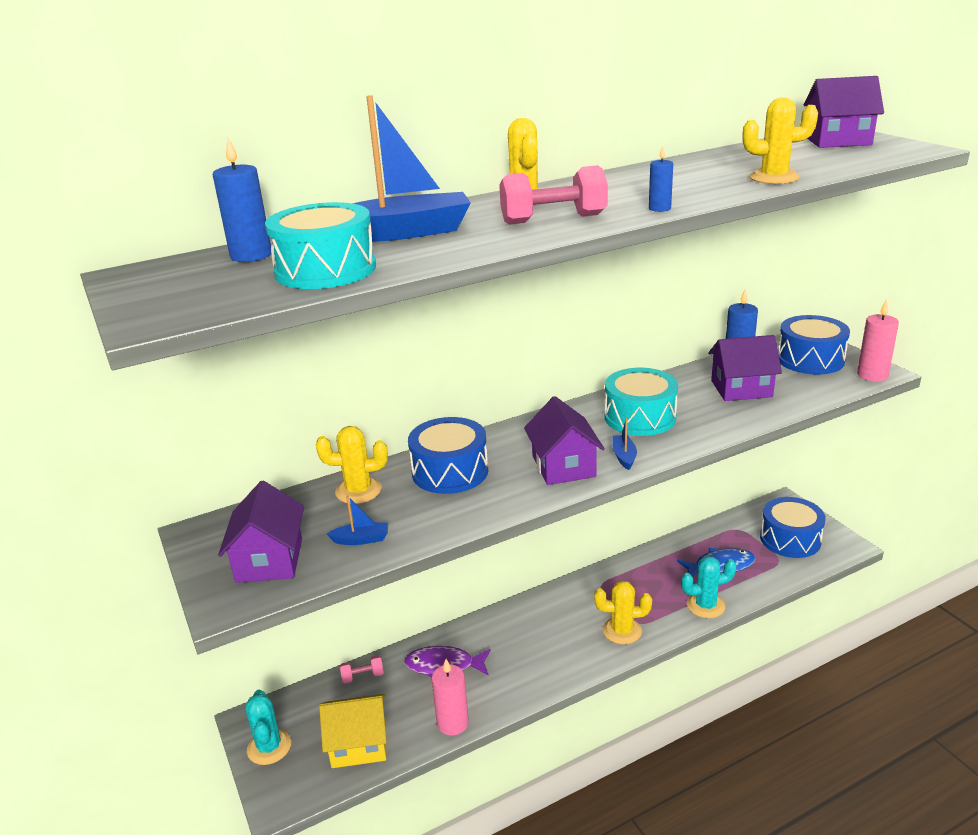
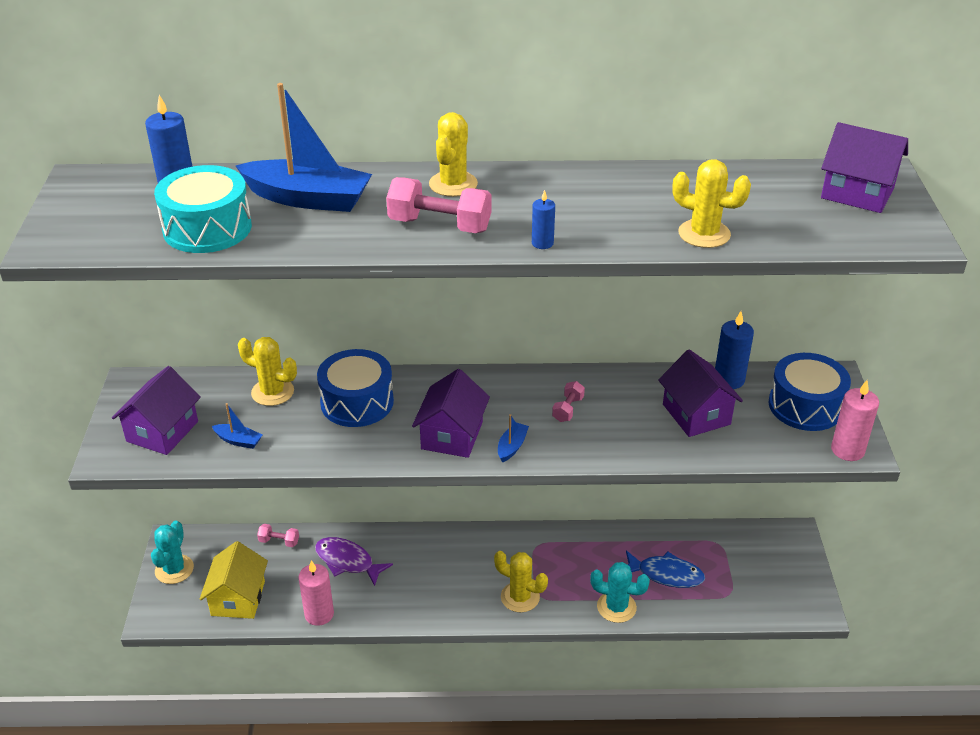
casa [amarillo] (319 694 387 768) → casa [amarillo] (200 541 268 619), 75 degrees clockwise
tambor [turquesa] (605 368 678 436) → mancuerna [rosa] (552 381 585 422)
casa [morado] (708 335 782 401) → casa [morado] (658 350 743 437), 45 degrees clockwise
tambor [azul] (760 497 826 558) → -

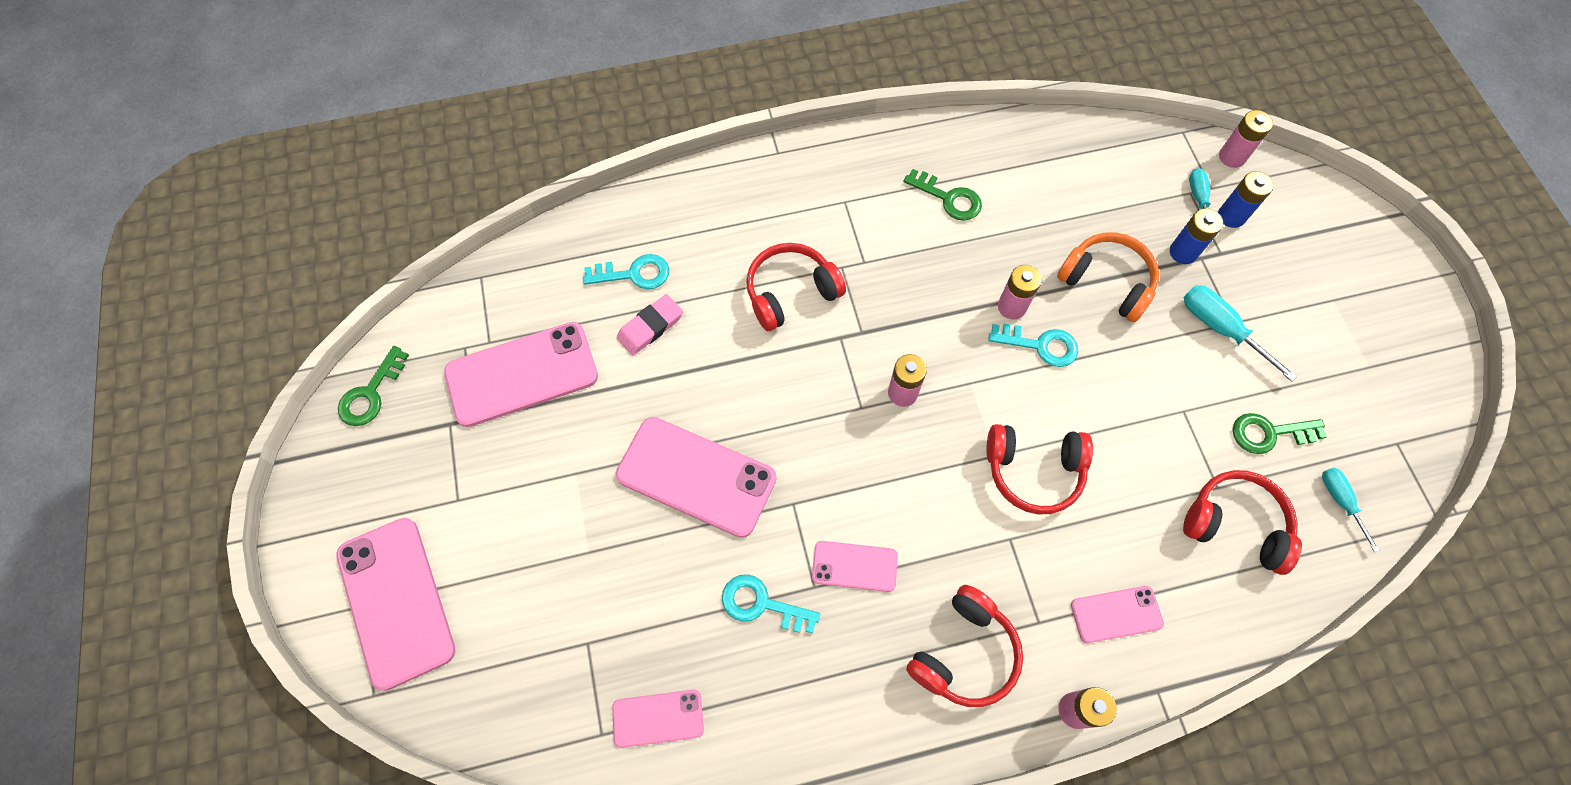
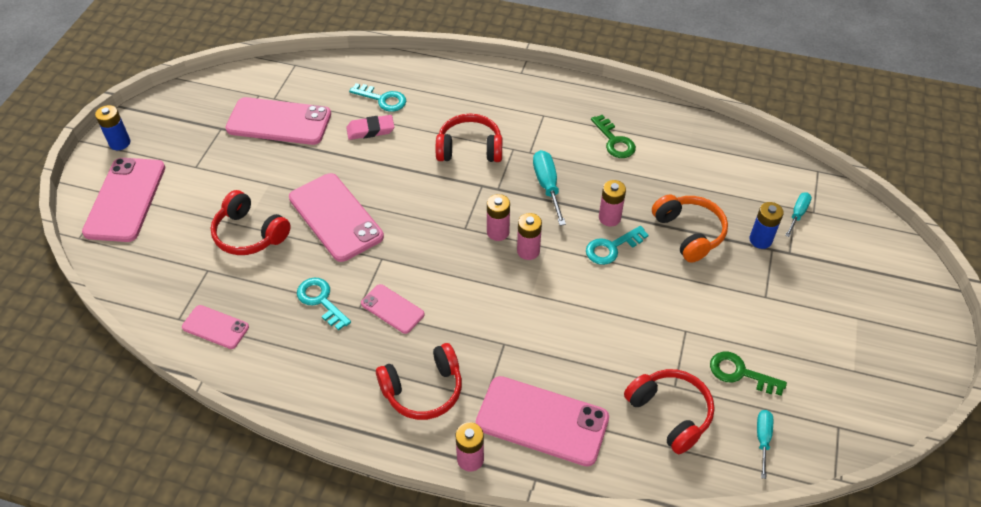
pila [azul] (1218 171 1274 228) → pila [azul] (95 105 131 150), move
auriculares [rojo] (986 424 1093 514) → auriculares [rojo] (211 190 291 255), move
móvil [rosa] (1071 586 1164 643) → móvil [rosa] (476 376 609 467), x1.86
pila [rosa] (1219 110 1273 168) → pila [rosa] (517 213 542 260), move
destornillador [turquesa] (1183 285 1297 382) → destornillador [turquesa] (533 150 566 226), move
llave [turquesa] (988 324 1078 367) → llave [turquesa] (586 226 648 265), 105 degrees clockwise
llave [verde] (338 346 409 426) → -

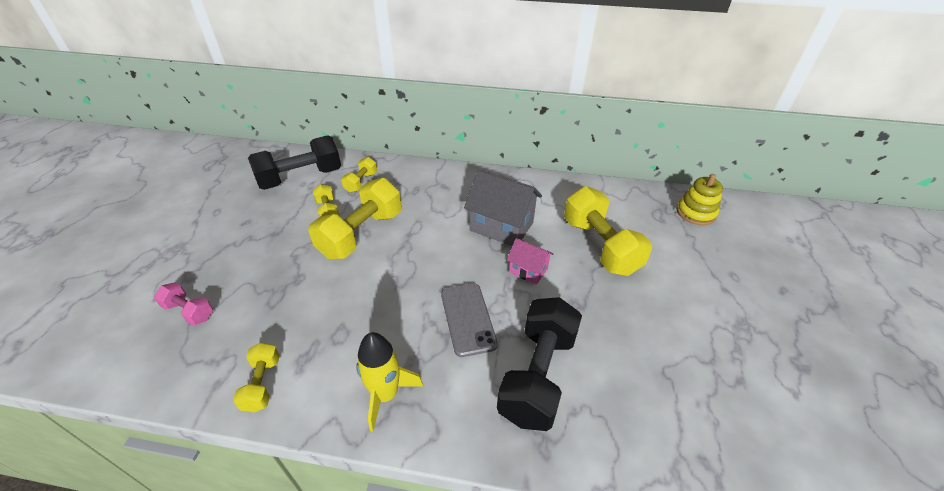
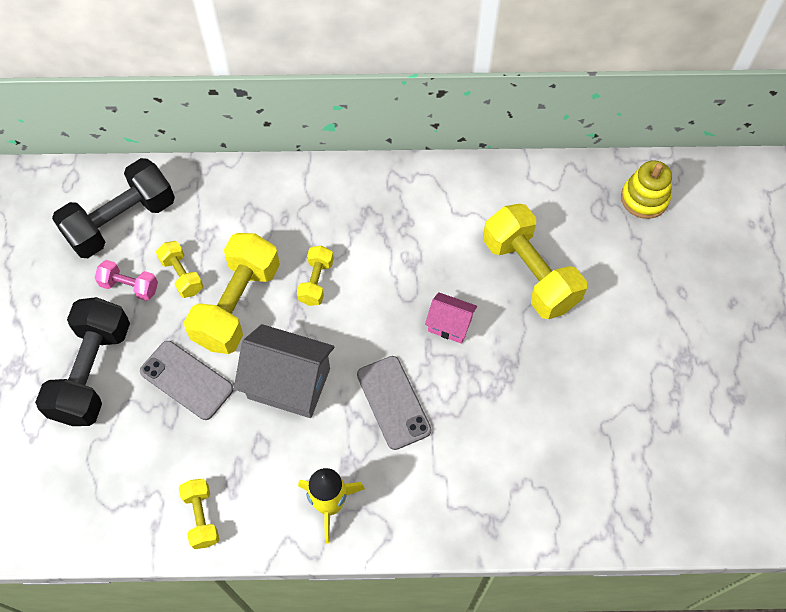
mancuerna [negro] (497 297 582 431) → mancuerna [negro] (35 297 130 426), move
mancuerna [rosa] (154 282 213 326) → mancuerna [rosa] (94 260 158 301), move
- → móvil [gris] (140 341 234 420)
casa [gris] (464 170 542 246) → casa [gris] (234 324 334 418), move
mancuerna [amarillo] (341 157 377 193) → mancuerna [amarillo] (297 246 334 306), move

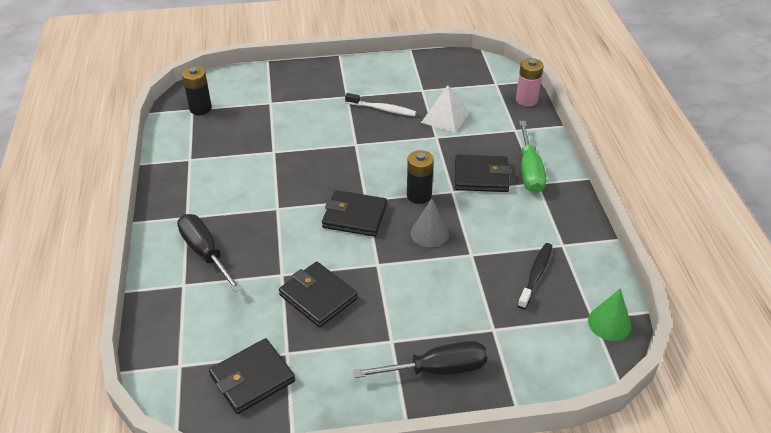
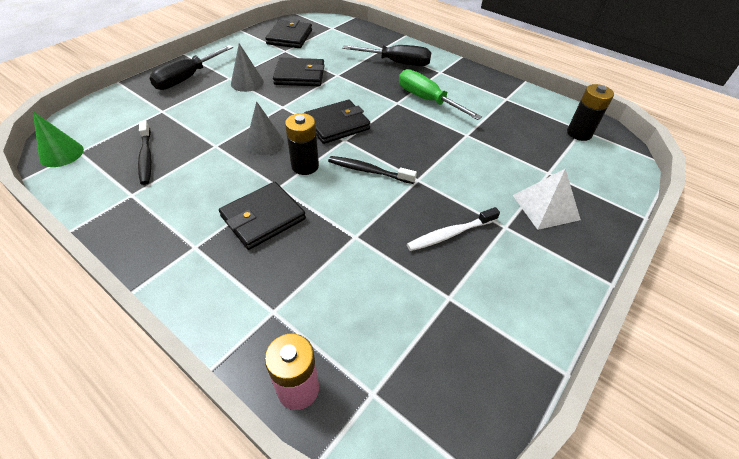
- → cono [gris] (231 43 264 92)
- → cepillo de dientes [negro] (328 156 417 184)
destornillador [verde] (519 121 546 193) → destornillador [verde] (399 69 482 120), move
pirámide [blanco] (421 85 470 133) → pirámide [blanco] (513 169 581 230), move

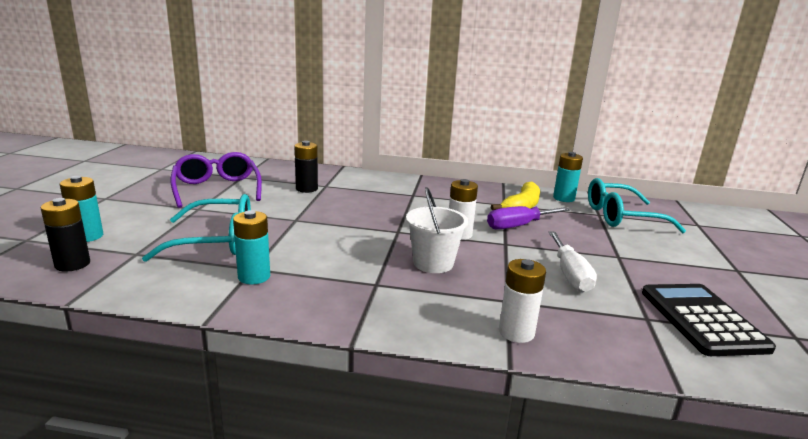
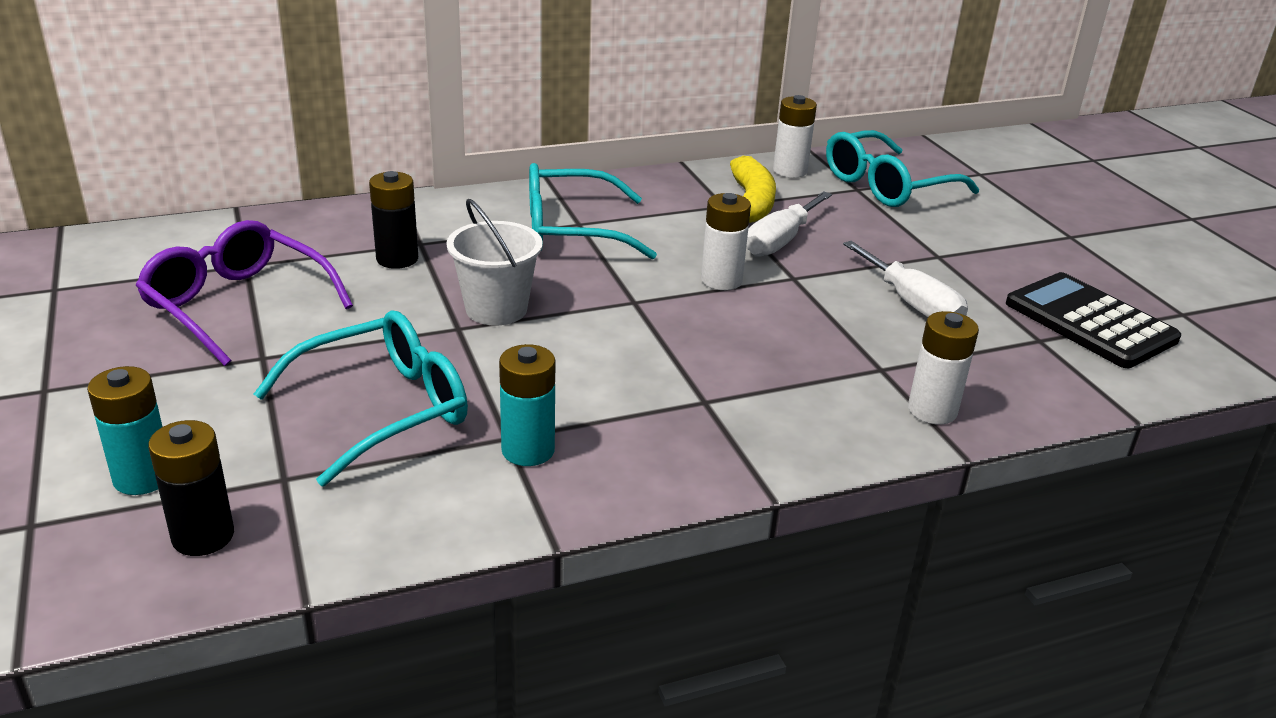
balde [blanco] (406 187 468 273) → balde [blanco] (446 199 543 326), move
- → gafas [turquesa] (529 163 657 259)
destornillador [morado] (487 206 570 230) → destornillador [blanco] (746 191 832 257)
pila [turquesa] (553 152 583 202) → pila [blanco] (773 95 817 178)

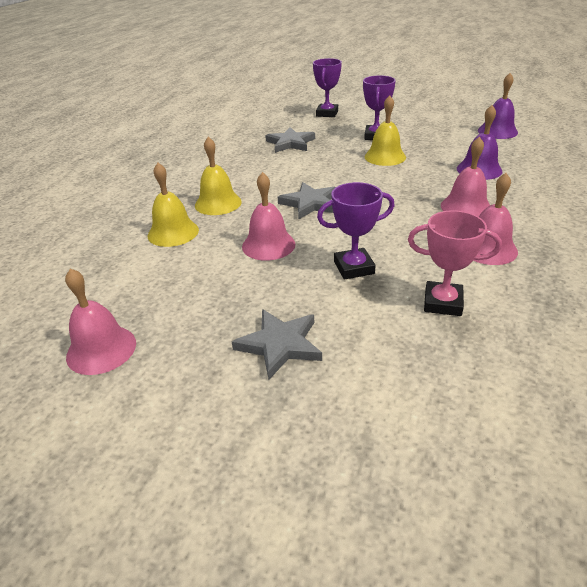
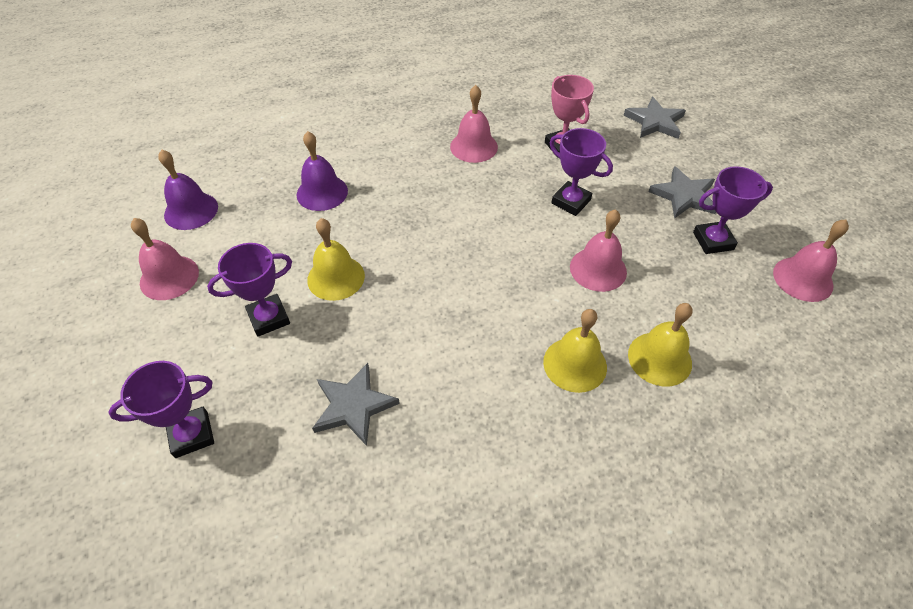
campana [rosa] (441 137 490 216) → campana [rosa] (131 218 199 300), move
estrella [gris] (278 182 336 220) → estrella [gris] (624 97 686 139), move
- → trofeo [morado] (693 166 773 254)

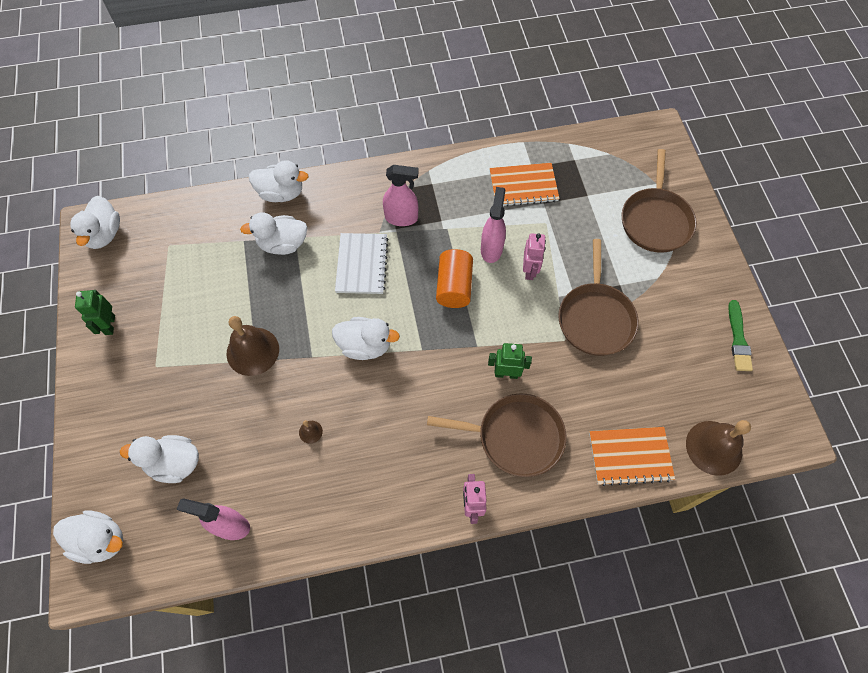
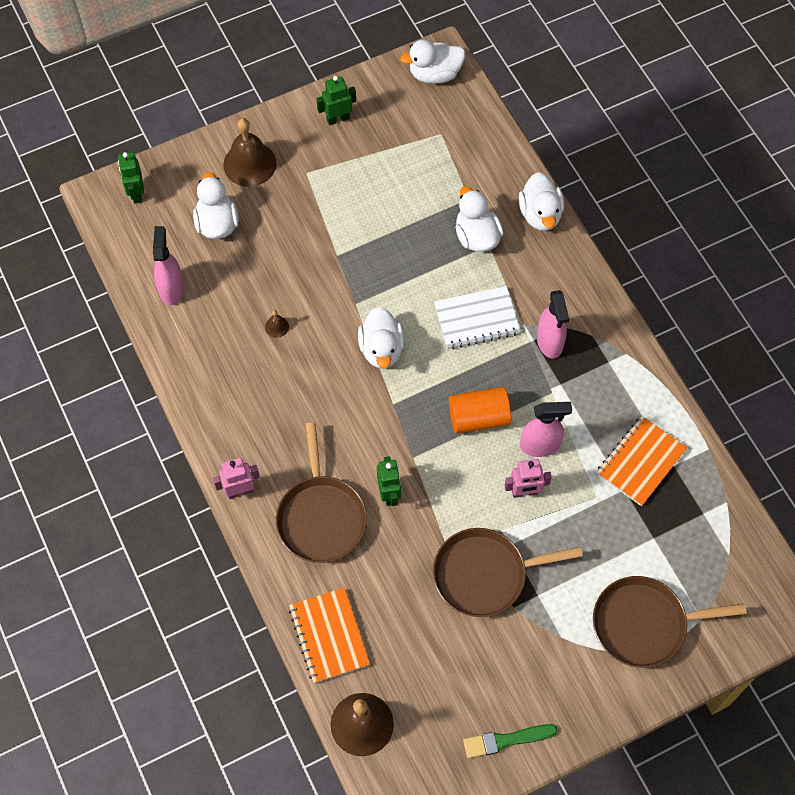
pato [blanco] (53 510 123 564) → robot [verde] (118 152 144 204)
campana [marrón] (227 316 279 376) → campana [marrón] (223 118 276 187), move
cuaderno [naranja] (490 163 560 206) → cuaderno [naranja] (596 416 687 506), 60 degrees clockwise

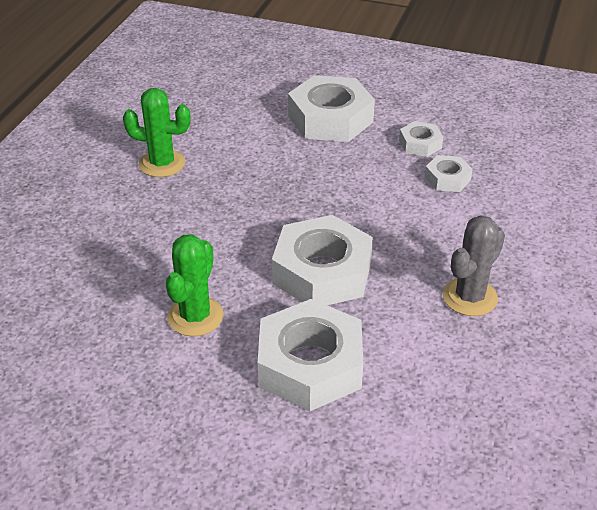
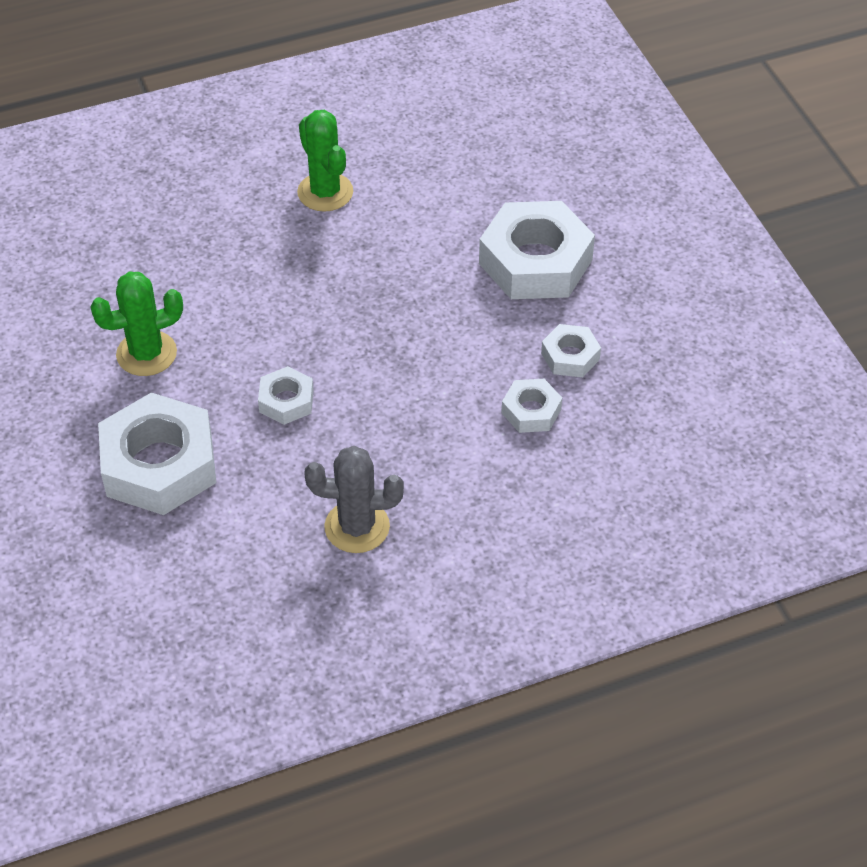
tuerca [blanco] (272 215 373 305) → tuerca [blanco] (258 366 314 425), x0.49

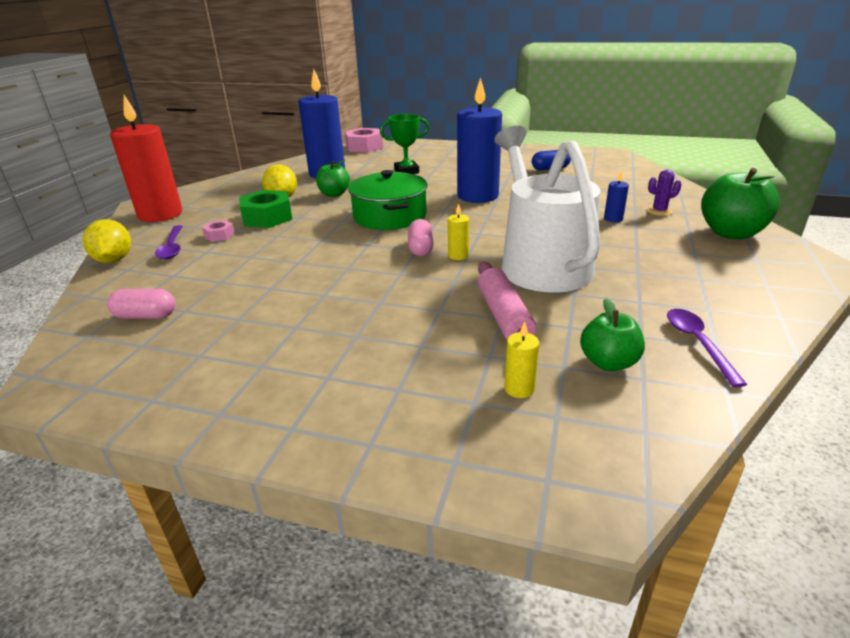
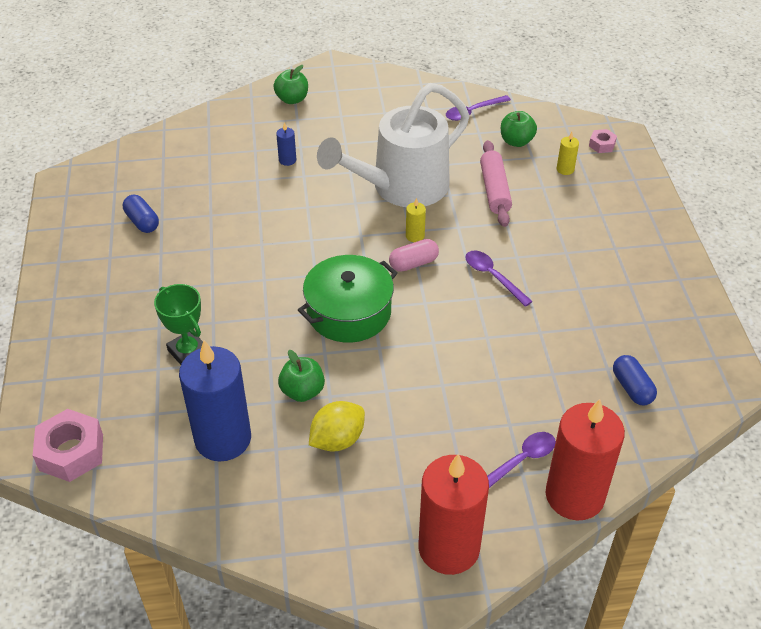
manzana [verde] (701 168 780 239) → manzana [verde] (273 65 308 104), x0.62
- → cuchara [morado] (466 251 533 307)
rodillo [rosa] (478 262 539 353) → rodillo [rosa] (480 140 512 227), 60 degrees counterclockwise
limón [amarillo] (82 219 131 263) → vela [rojo] (546 399 625 521)
tuerca [rosa] (202 220 235 242) → tuerca [rosa] (589 129 617 153), move
cápsula [rosa] (107 289 175 319) → cápsula [azul] (613 355 657 405)
tuerca [verde] (239 190 293 228) → -
vela [azul] (457 77 502 203) → -
cactus [morado] (647 170 682 216) → -

